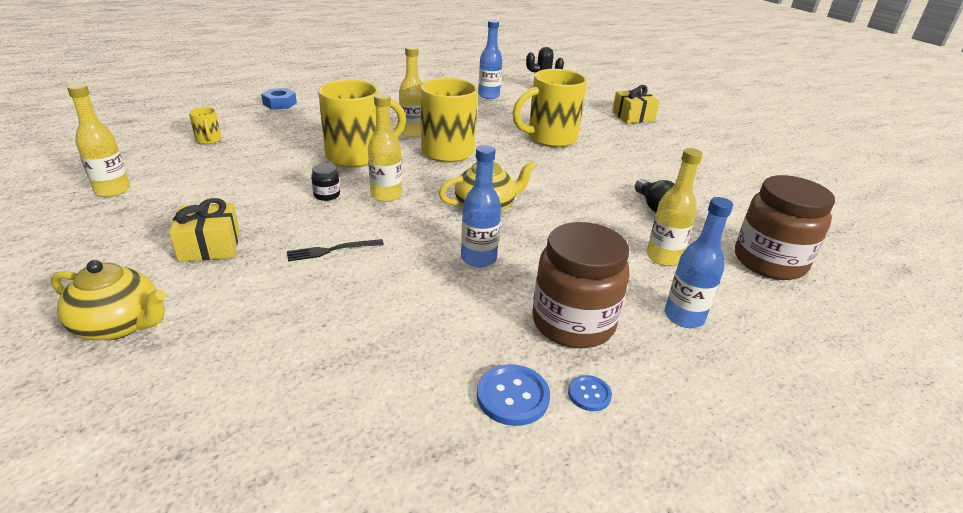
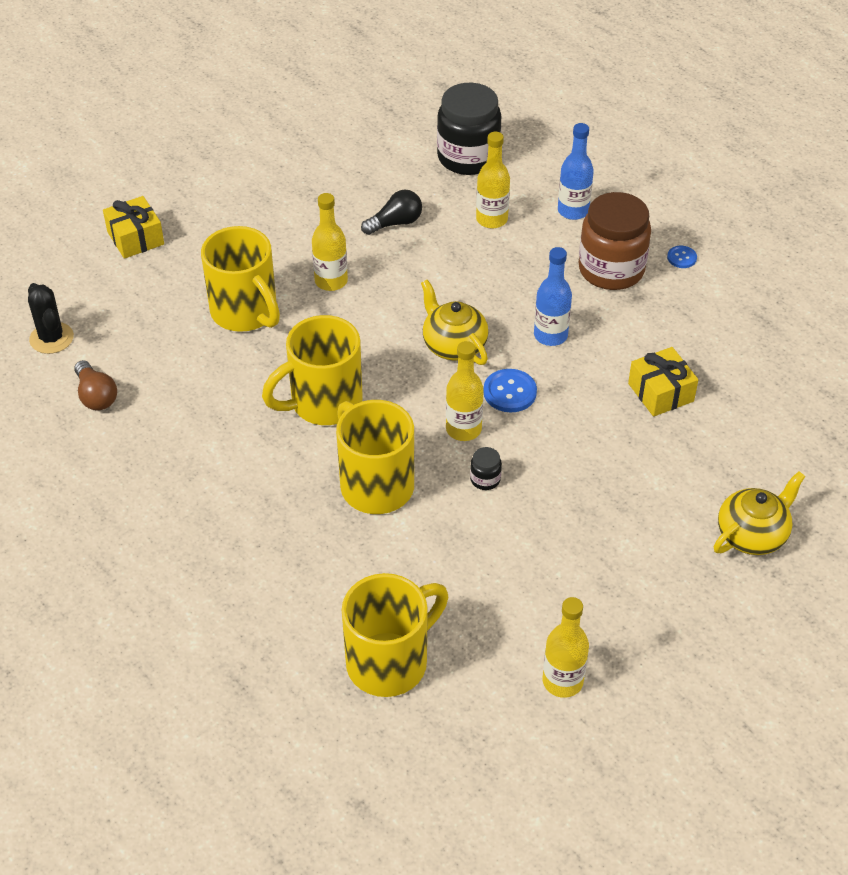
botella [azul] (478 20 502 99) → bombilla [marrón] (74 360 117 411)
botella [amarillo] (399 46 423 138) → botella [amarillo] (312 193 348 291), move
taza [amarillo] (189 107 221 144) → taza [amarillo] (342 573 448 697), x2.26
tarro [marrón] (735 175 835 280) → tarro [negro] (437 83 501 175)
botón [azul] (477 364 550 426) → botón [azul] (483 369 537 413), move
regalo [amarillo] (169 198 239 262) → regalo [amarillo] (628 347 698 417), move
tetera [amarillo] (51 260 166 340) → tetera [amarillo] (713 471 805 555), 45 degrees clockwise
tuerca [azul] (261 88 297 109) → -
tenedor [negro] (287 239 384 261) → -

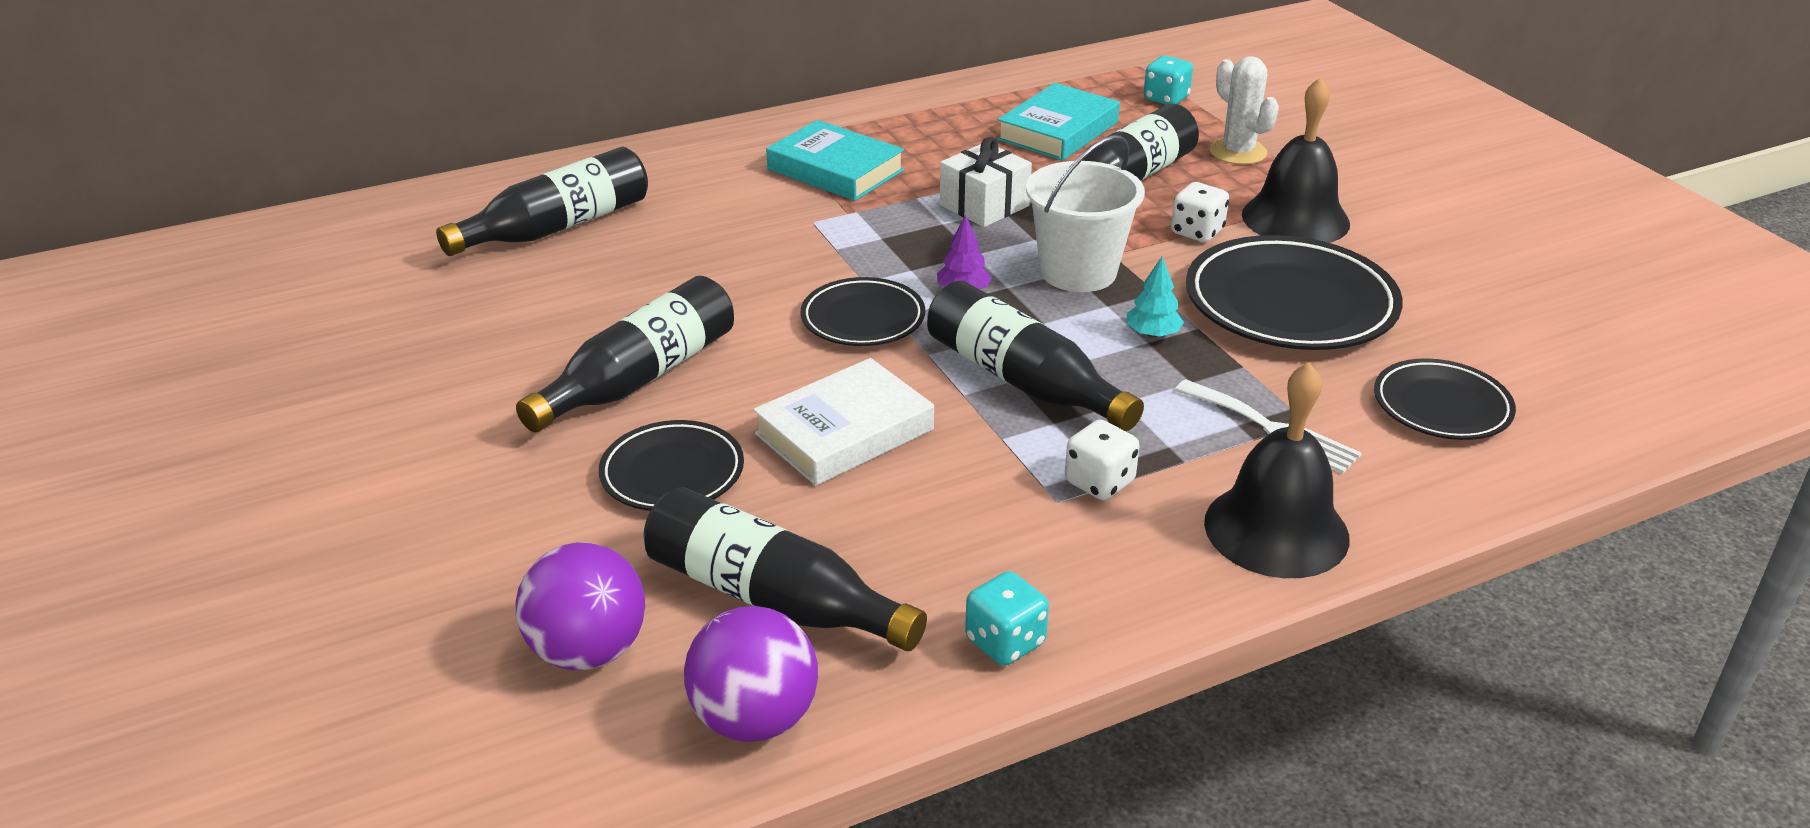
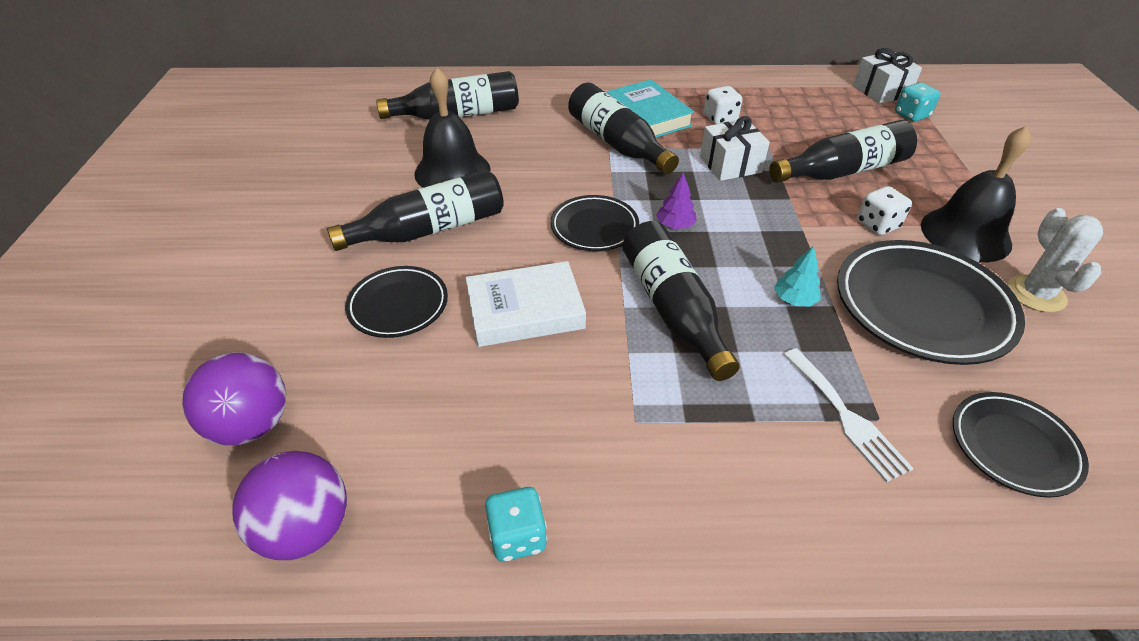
campana [negro] (1204 362 1350 578) → campana [negro] (414 67 491 188), move
botella [negro] (644 487 927 651) → botella [negro] (568 83 679 174), move
dado [blanco] (1065 420 1140 500) → dado [blanco] (704 86 742 124), move
- → regalo [blanco] (853 48 922 104)
cactus [blanco] (1210 56 1279 165) → cactus [blanco] (1008 208 1103 312), move
libro [turquesa] (997 83 1120 161) → -
balde [blanco] (1026 135 1145 292) → -

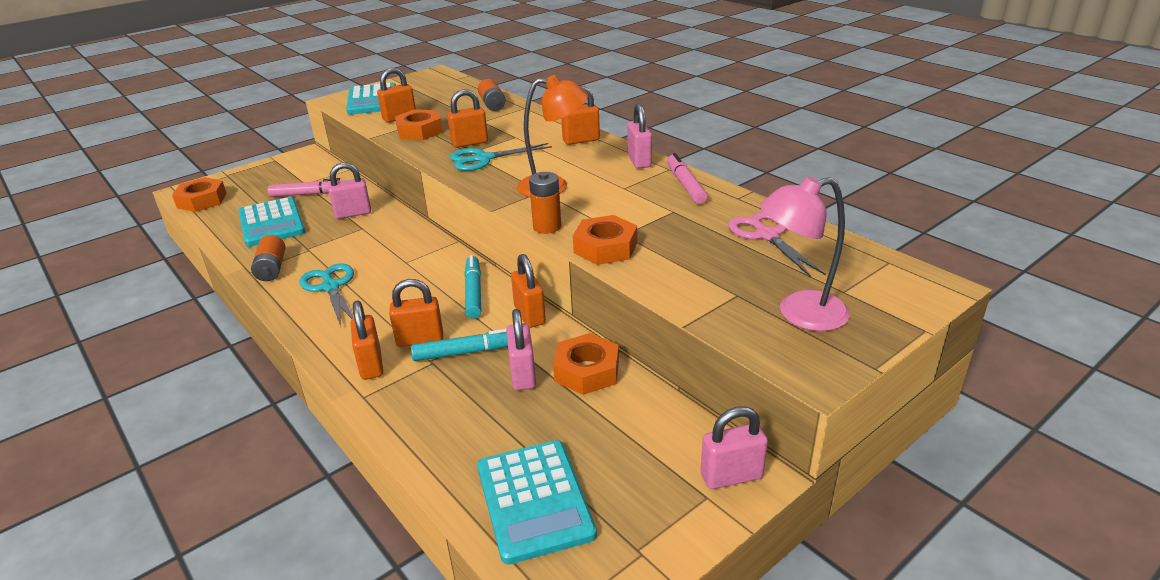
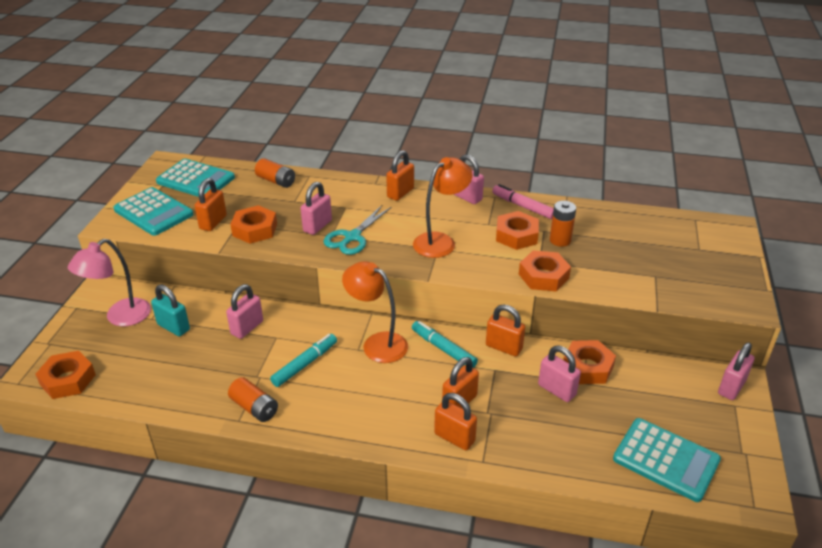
lámpara [rosa] (760 176 850 331) → lámpara [rosa] (68 239 151 326), move
rotulador [rosa] (268 178 345 197) → candado [turquesa] (151 284 190 336)
calculadora [turquesa] (238 197 305 247) → calculadora [turquesa] (156 159 235 197), move
rotulador [turquesa] (411 329 508 361) → rotulador [turquesa] (270 334 337 387), move
candado [naranja] (447 89 488 148) → candado [rosa] (301 182 332 235)
- → lámpara [naranja] (342 261 408 363)
- → tuerca [naranja] (496 211 539 250)
pila [naranja] (529 172 561 234) → pila [naranja] (550 201 576 247), move
tijeras [turquesa] (299 263 354 326) → -
tijeras [rosa] (728 211 826 277) → -

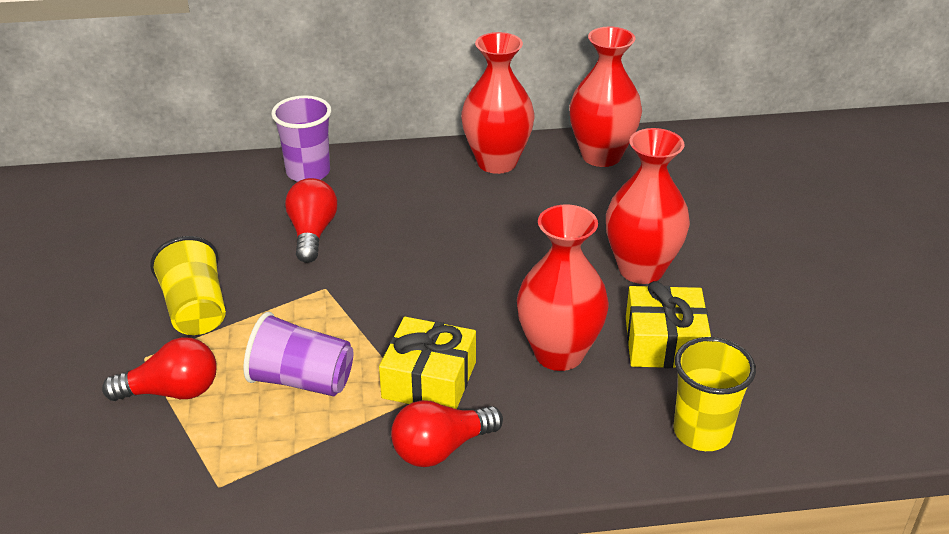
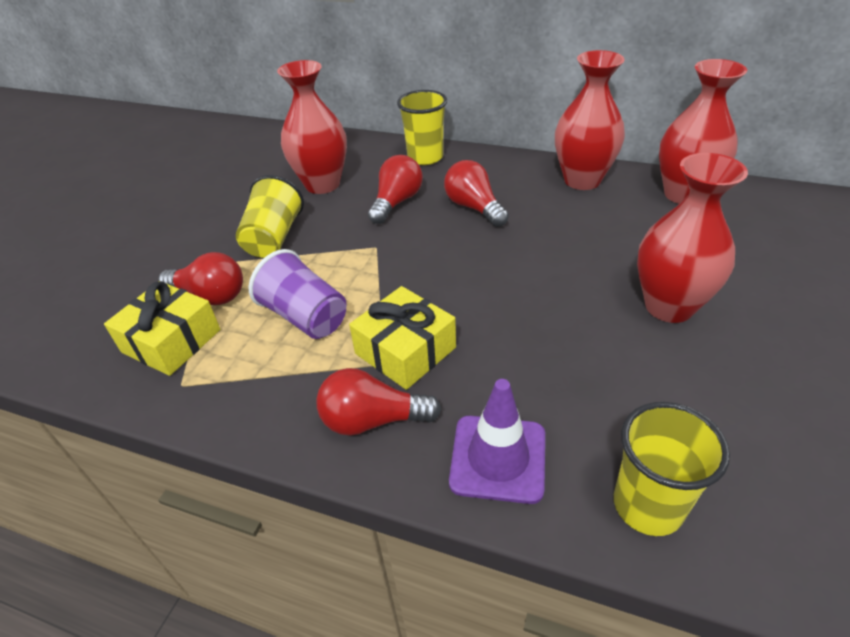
regalo [amarillo] (626 281 711 368) → regalo [amarillo] (104 281 220 376), move
florero [rojo] (517 204 609 371) → florero [rojo] (277 60 347 194), move
vaso [morado] (271 95 331 182) → vaso [amarillo] (397 90 447 165)
- → bombilla [rojo] (444 160 509 227)
- → cono de tráfico [morado] (449 379 545 504)

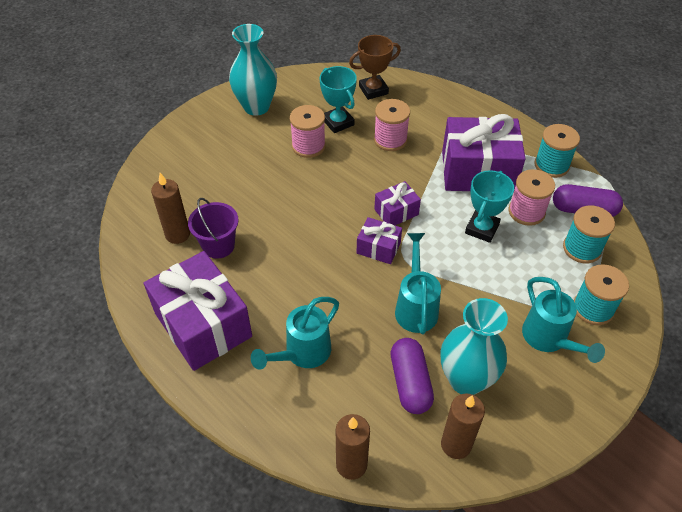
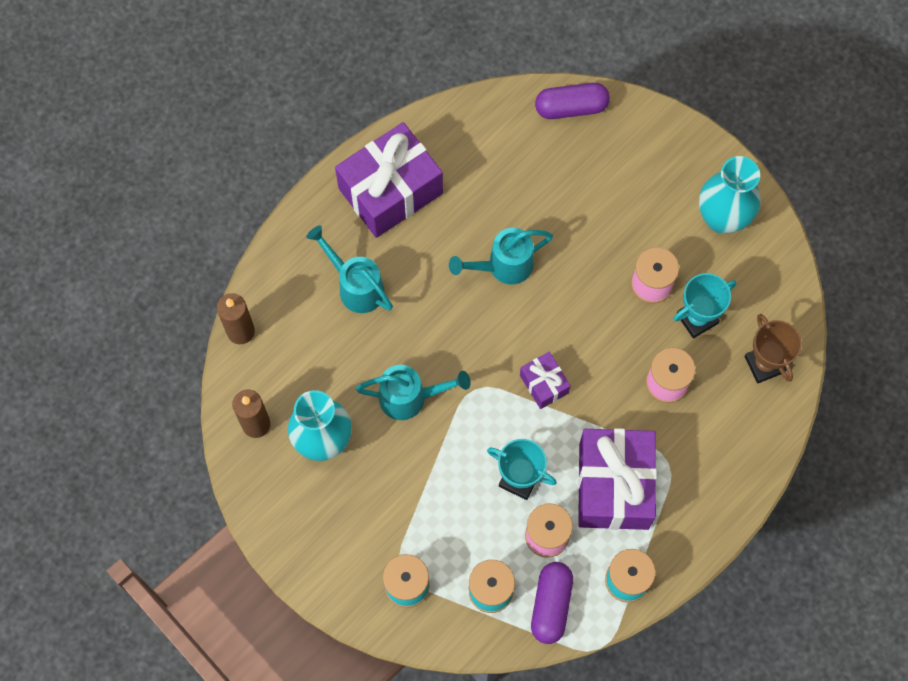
regadera [turquesa] (522 277 605 363) → regadera [turquesa] (449 228 553 285), move
cápsula [morado] (391 338 434 414) → cápsula [morado] (535 83 610 119), move
vela [marrón] (151 173 190 244) → -
balde [morado] (188 198 239 259) → -
regalo [morado] (357 217 402 264) → -

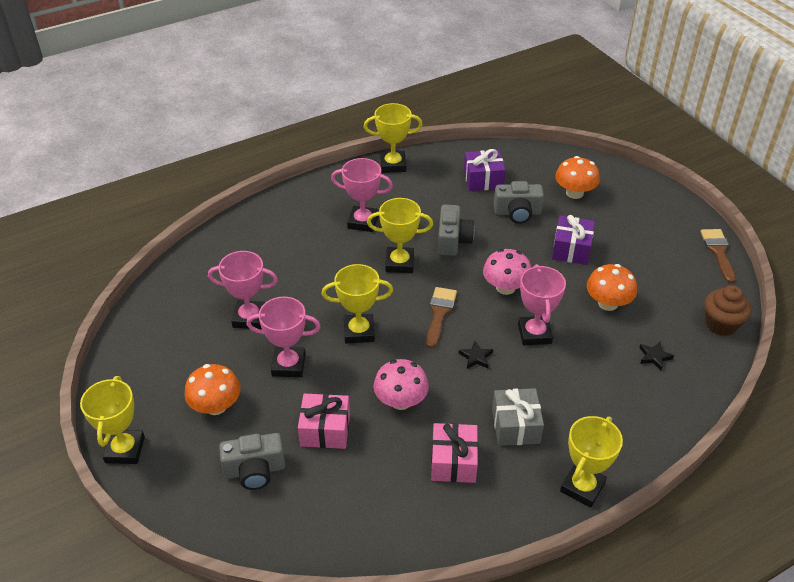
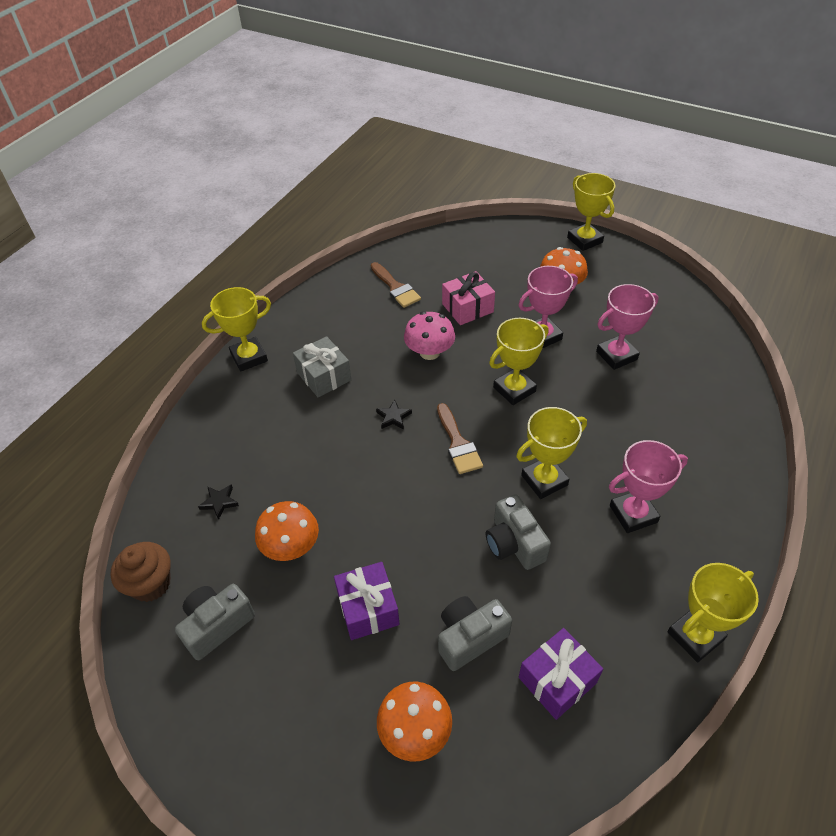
cámara [gris] (219 433 285 490) → cámara [gris] (175 584 255 660), move
trofeo [amarillo] (560 416 623 508) → trofeo [amarillo] (202 287 271 372), 60 degrees clockwise
pincel [marrón] (700 229 736 283) → pincel [marrón] (371 262 421 308), move
regalo [rosa] (431 423 478 483) → -
seta [rosa] (483 249 531 295) → -
trofeo [rosa] (518 264 566 345) → -

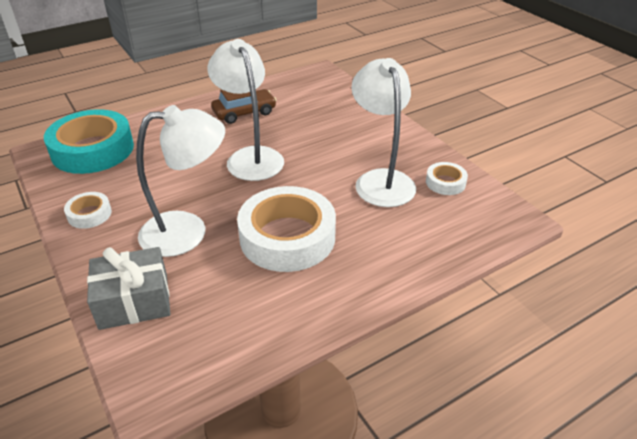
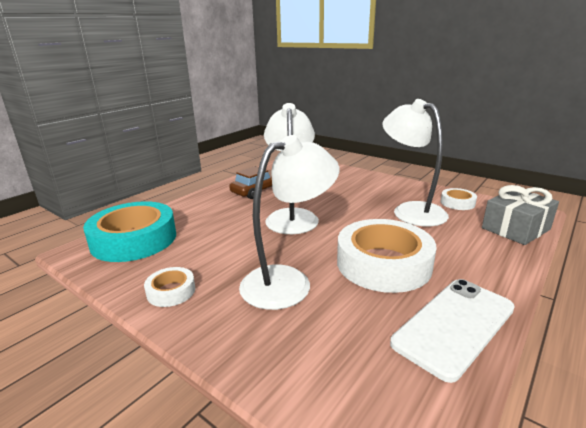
lámpara [blanco] (208 39 284 181) → lámpara [blanco] (264 103 319 234), 45 degrees clockwise
- → móvil [blanco] (390 279 515 383)
regalo [gris] (87 247 170 330) → regalo [gris] (482 185 559 245), move

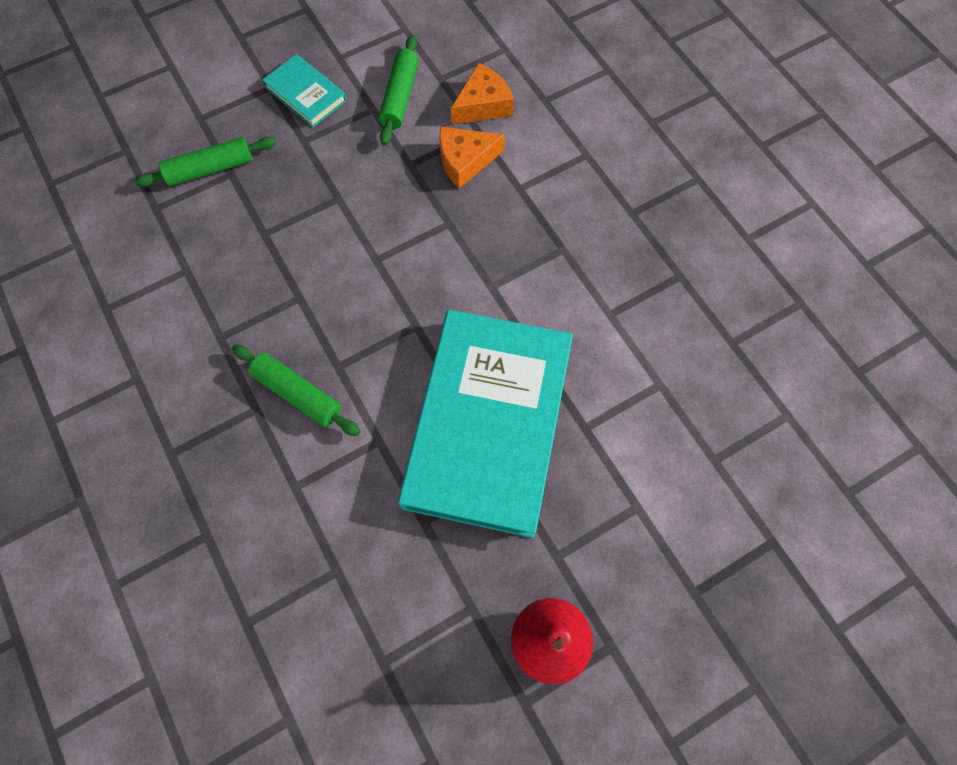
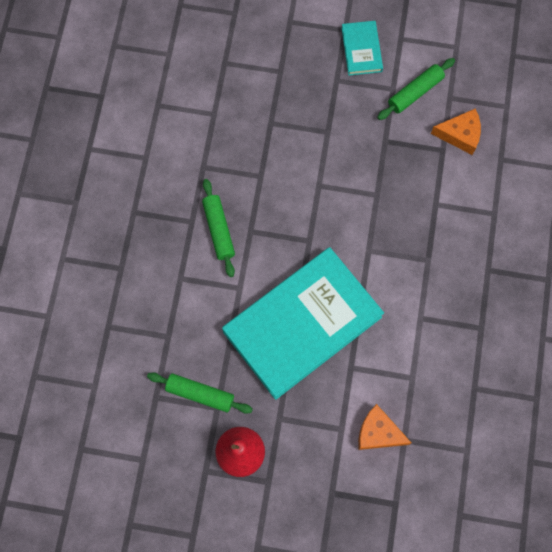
rodillo [verde] (134 137 276 187) → rodillo [verde] (147 372 253 414), move
queso [naranja] (439 126 505 189) → queso [naranja] (358 404 411 450), move

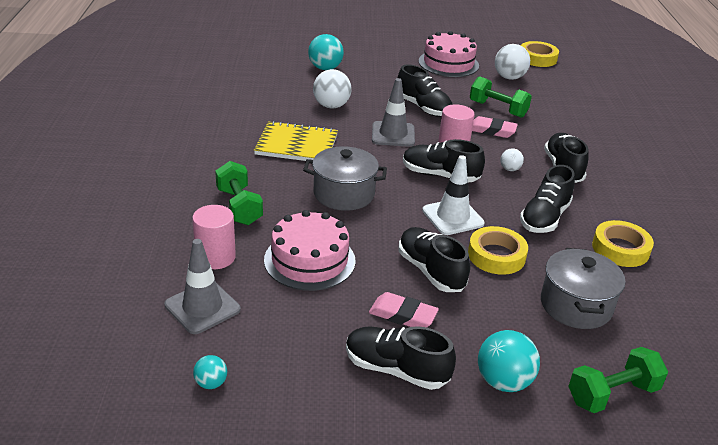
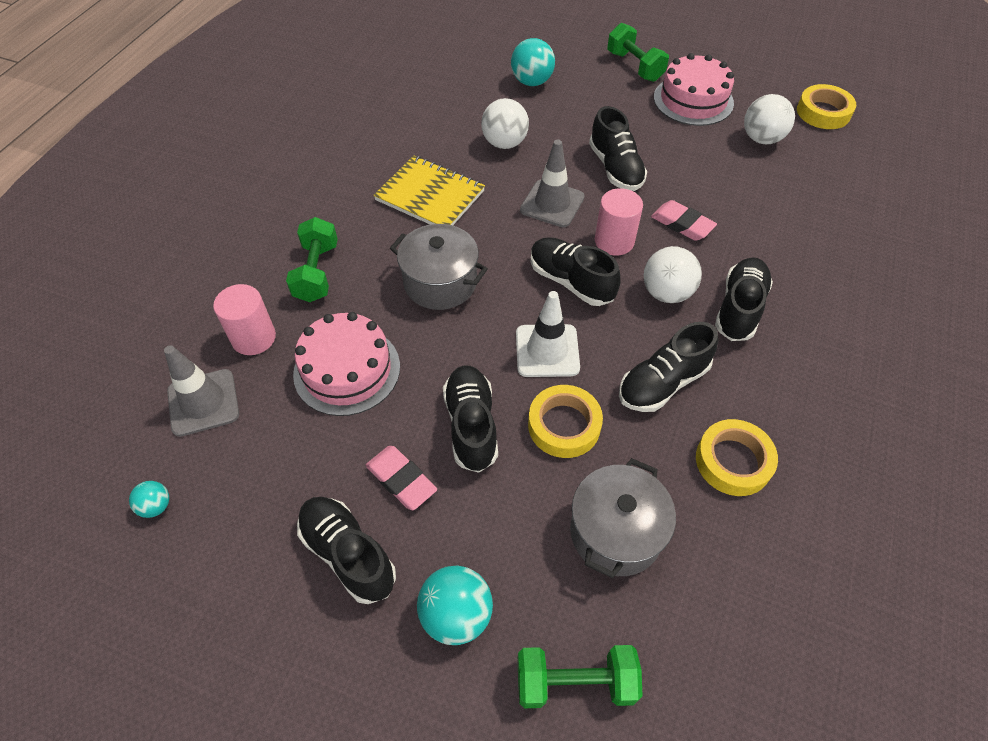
mancuerna [verde] (470 76 532 118) → mancuerna [verde] (607 23 669 82), move
pelota [blanco] (501 148 524 171) → pelota [blanco] (644 246 702 303), x1.86

